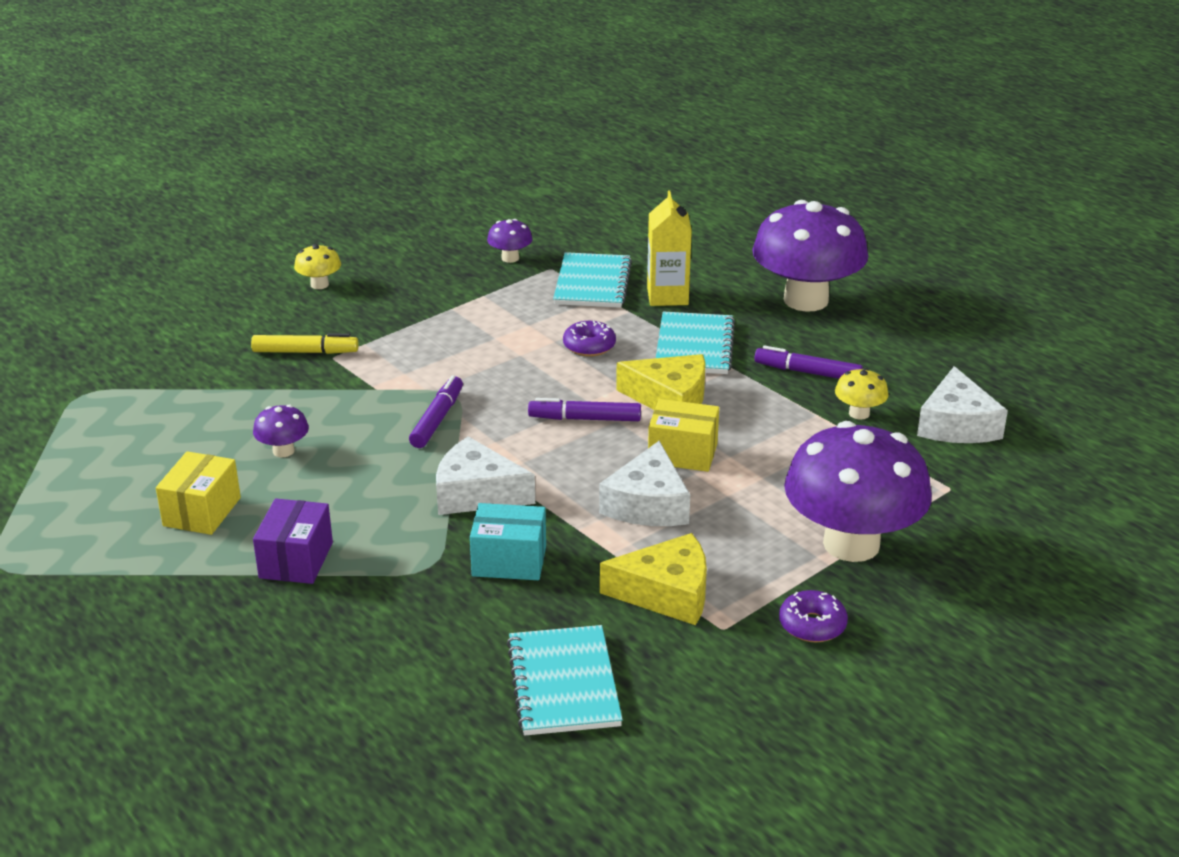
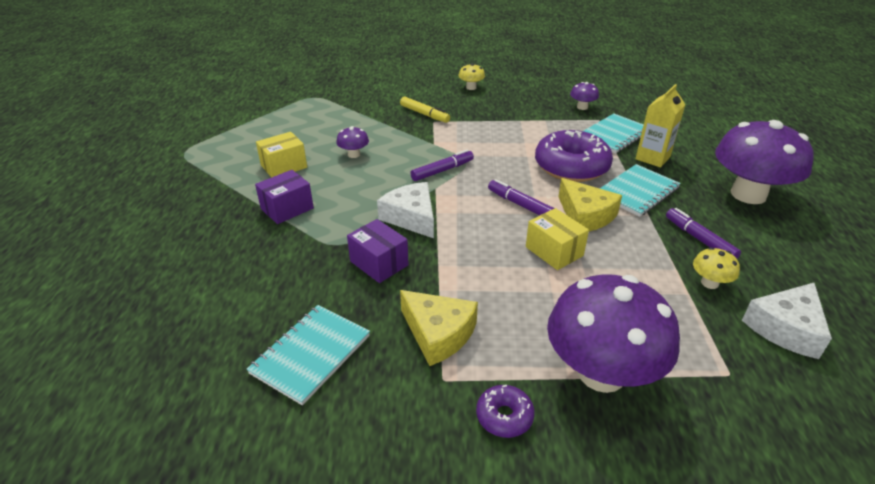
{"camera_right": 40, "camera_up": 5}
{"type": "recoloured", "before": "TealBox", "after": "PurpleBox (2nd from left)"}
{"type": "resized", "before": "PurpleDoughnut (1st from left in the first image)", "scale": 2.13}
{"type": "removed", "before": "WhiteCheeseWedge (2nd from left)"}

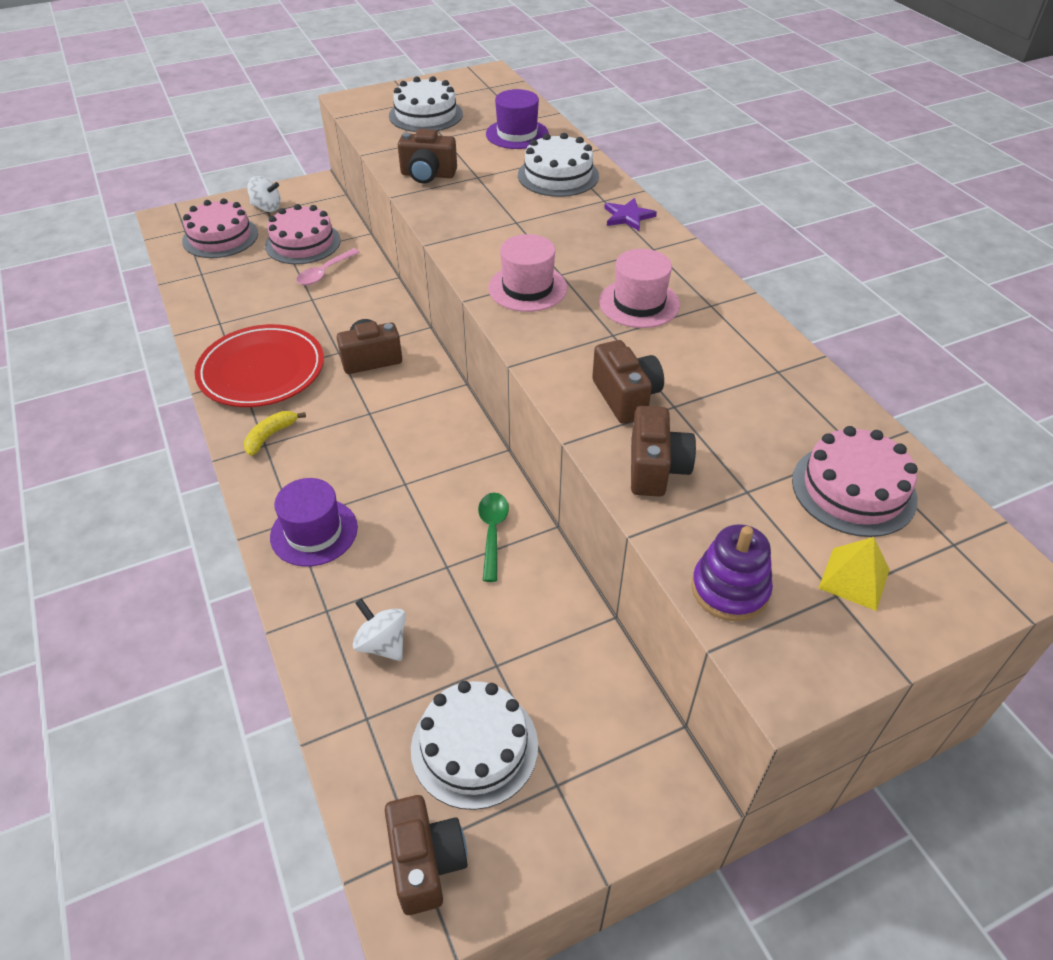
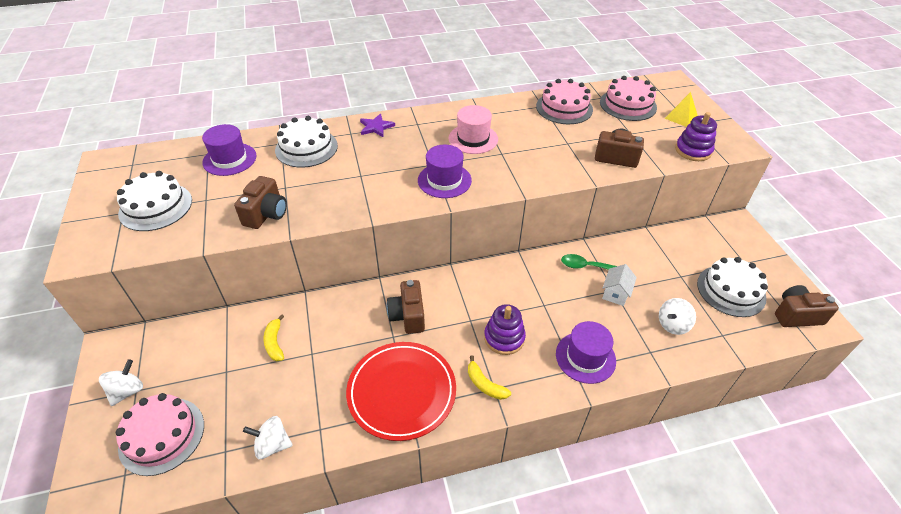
{"camera_right": -80, "camera_up": 0}
{"type": "added", "after": "WhiteWhirligig (2nd from left)"}
{"type": "replaced", "before": "PinkSpoon", "after": "YellowBananaFruit (1st from left)"}
{"type": "recoloured", "before": "PinkTallHat (1st from left)", "after": "PurpleTallHat (2nd from left)"}
{"type": "added", "after": "PurpleStackingToy (1st from left)"}
{"type": "moved", "before": "PinkGateau (2nd from left)"}
{"type": "added", "after": "WhiteToyHouse"}
{"type": "removed", "before": "RussetPhotoCamera (4th from left)"}

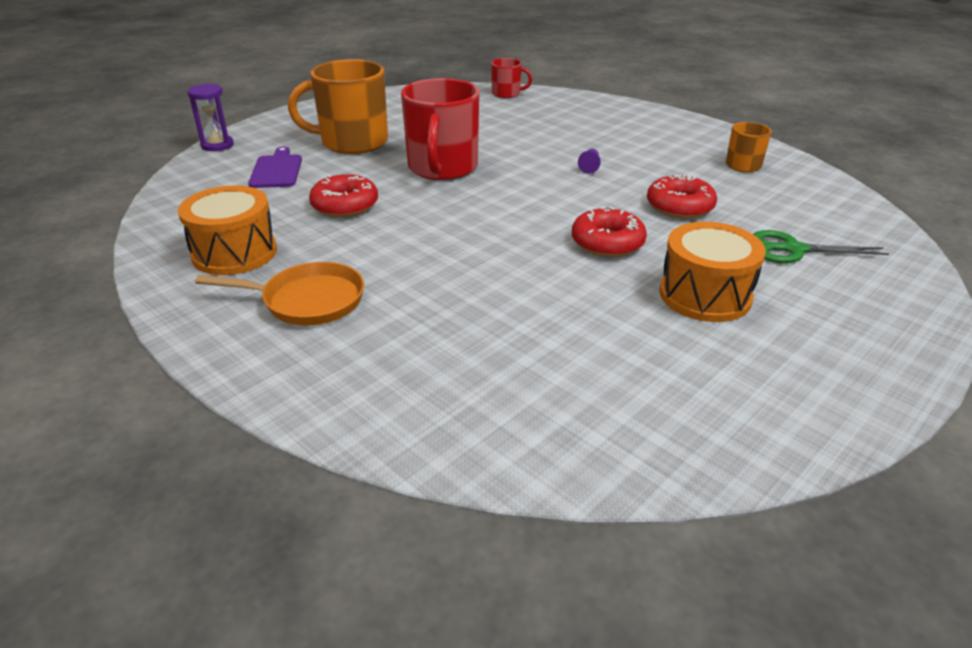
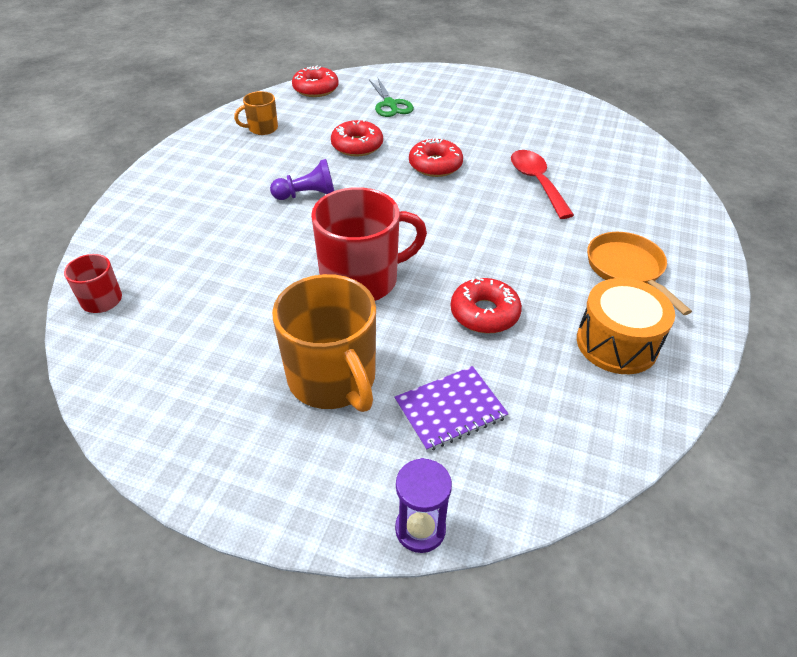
{"camera_right": -115, "camera_up": 10}
{"type": "resized", "before": "PurplePawn", "scale": 1.74}
{"type": "added", "after": "ScarletDoughnut (1st from left)"}
{"type": "replaced", "before": "PurpleBreadBoard", "after": "PurpleNotepad"}
{"type": "added", "after": "ScarletSpoon"}
{"type": "removed", "before": "BrightOrangeSnareDrum (2nd from left)"}

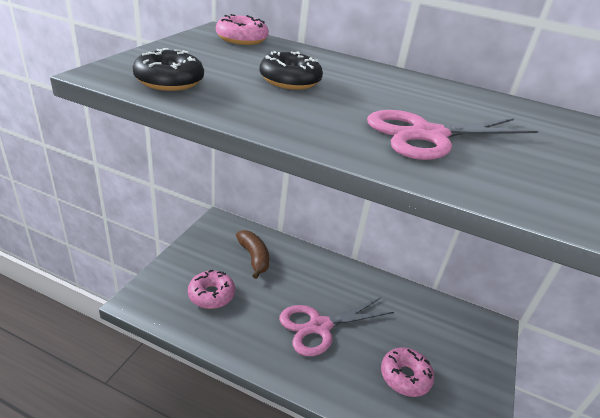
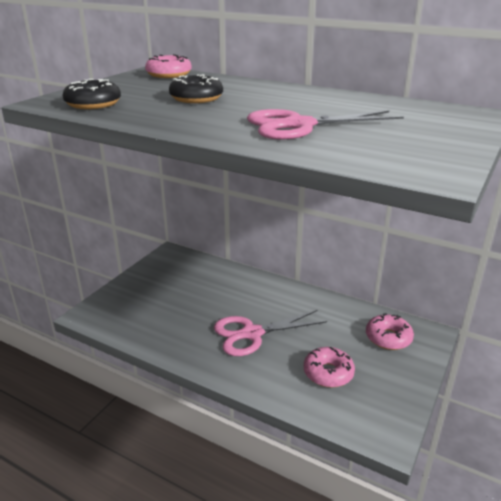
{"camera_right": 10, "camera_up": -5}
{"type": "moved", "before": "PinkDoughnut (1st from left in the first image)", "after": "PinkDoughnut (3rd from left)"}
{"type": "removed", "before": "RussetBananaFruit"}

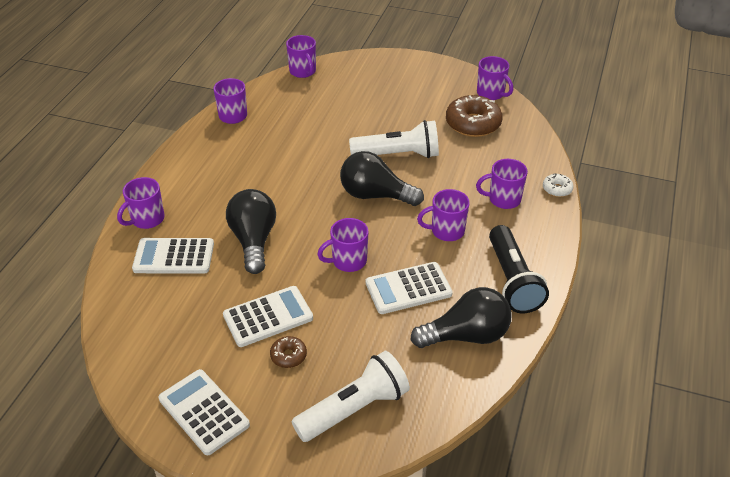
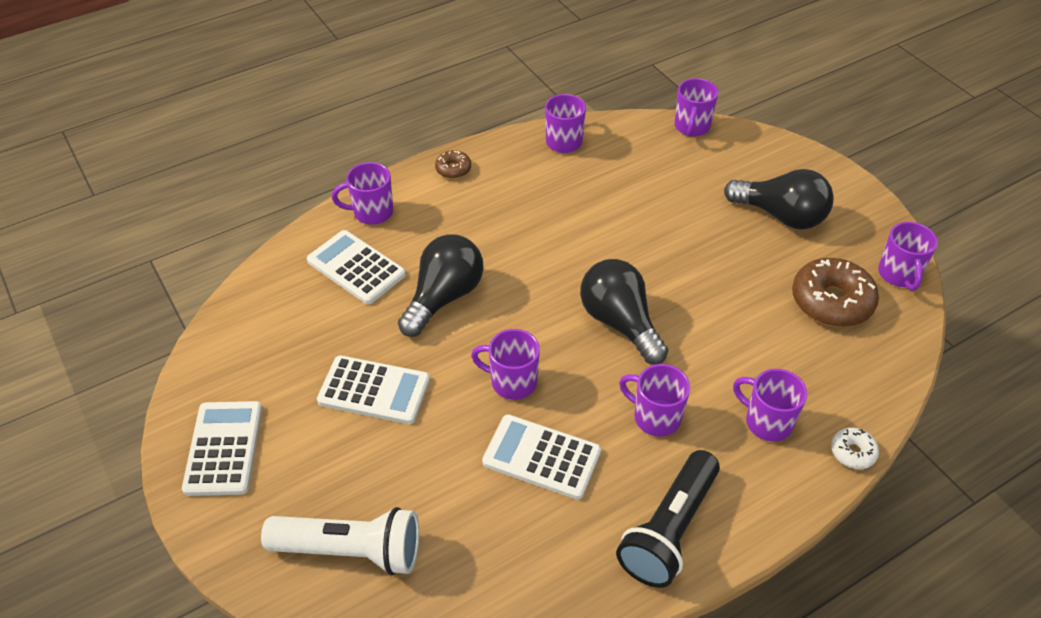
{"camera_right": 40, "camera_up": 5}
{"type": "moved", "before": "RussetDoughnut (1st from left)"}
{"type": "moved", "before": "JetBlackLightBulb (3rd from left)"}
{"type": "removed", "before": "WhitePocketTorch (2nd from left)"}

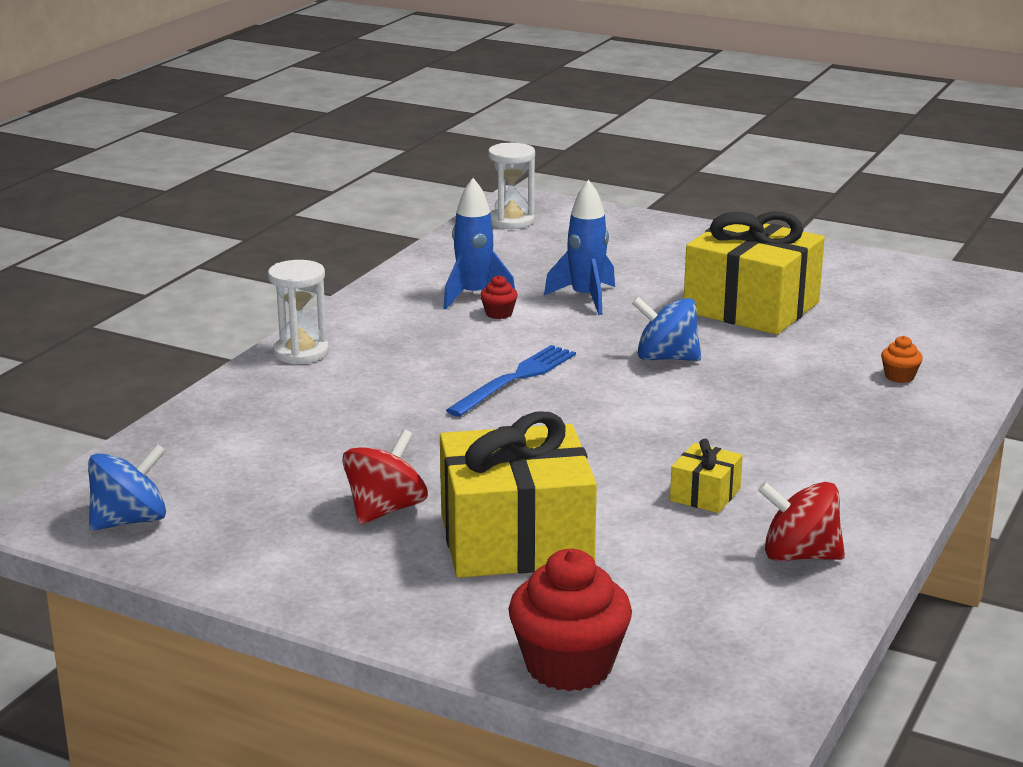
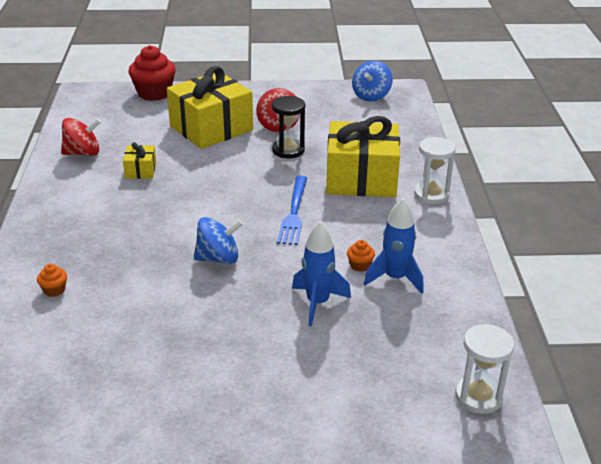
{"camera_right": 150, "camera_up": 10}
{"type": "added", "after": "JetBlackHourglass"}
{"type": "moved", "before": "YellowPresent (3rd from left)"}
{"type": "recoloured", "before": "ScarletMuffin (1st from left)", "after": "BrightOrangeMuffin (2nd from left)"}

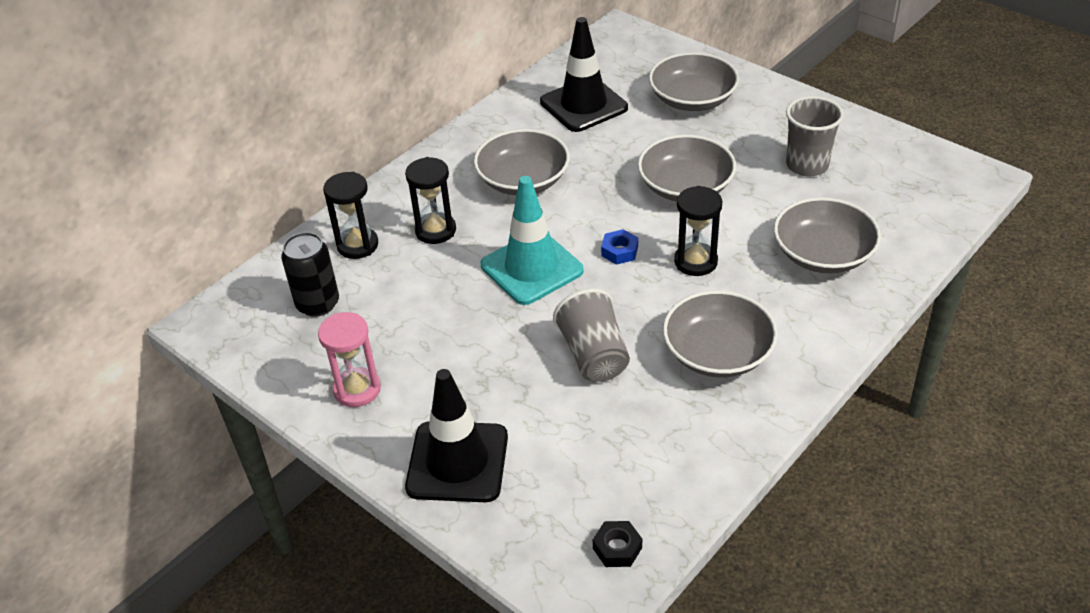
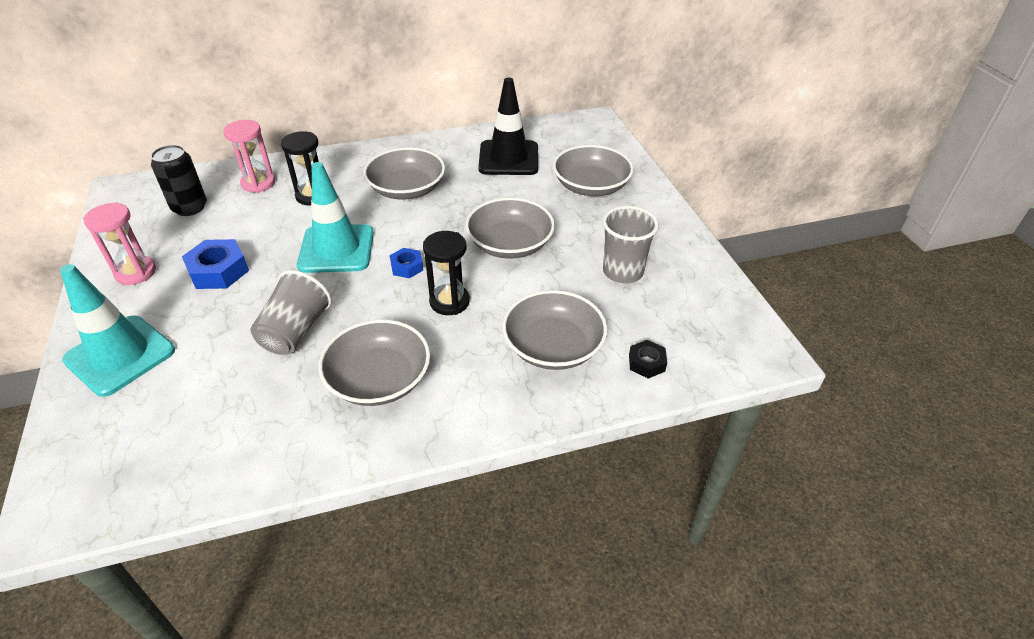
{"camera_right": 30, "camera_up": 0}
{"type": "recoloured", "before": "JetBlackTrafficCone (1st from left)", "after": "TealTrafficCone (1st from left)"}
{"type": "added", "after": "BlueHexNut (1st from left)"}
{"type": "recoloured", "before": "JetBlackHourglass (1st from left)", "after": "PinkHourglass (2nd from left)"}
{"type": "moved", "before": "JetBlackHexNut"}

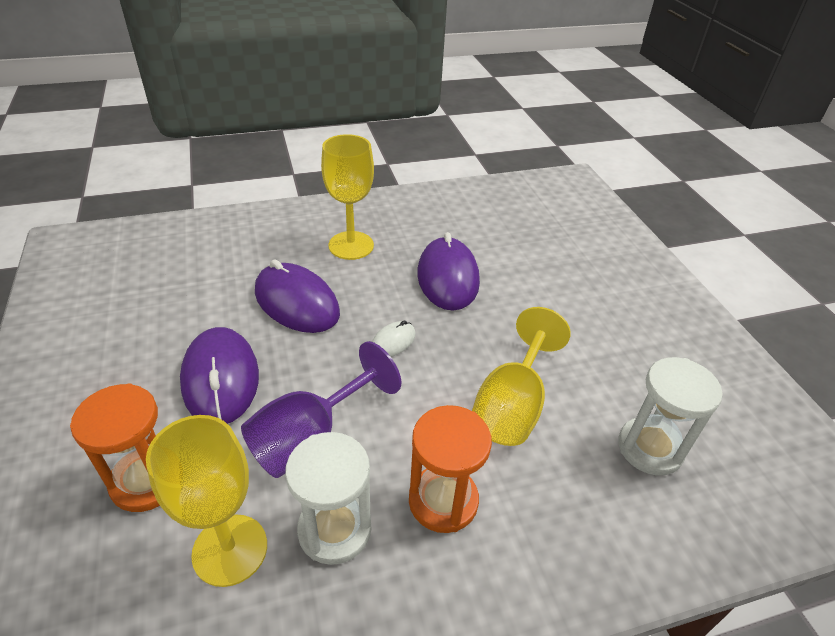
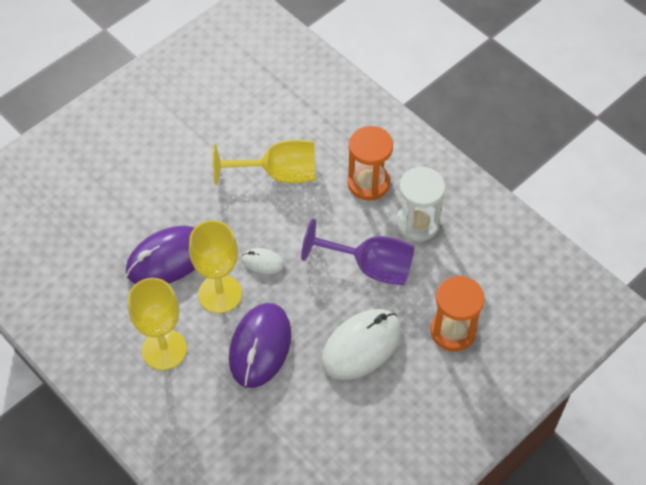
{"camera_right": -115, "camera_up": 15}
{"type": "moved", "before": "YellowChalice (1st from left in the first image)", "after": "YellowChalice (2nd from left)"}
{"type": "recoloured", "before": "PurplePcMouse (1st from left)", "after": "WhitePcMouse (2nd from left)"}
{"type": "removed", "before": "WhiteHourglass (2nd from left)"}

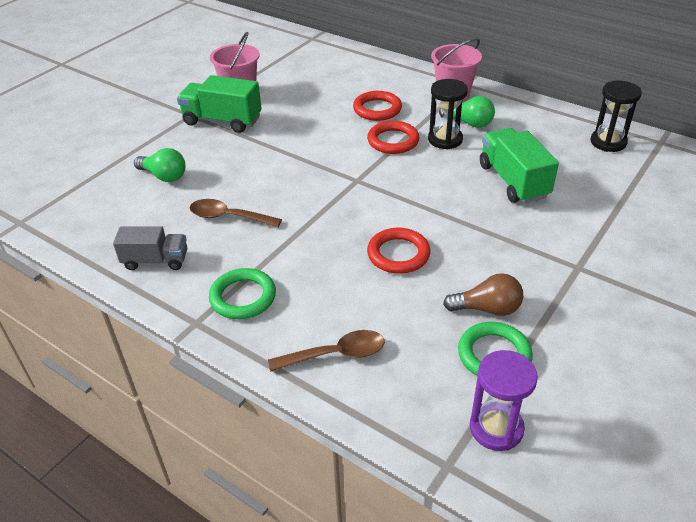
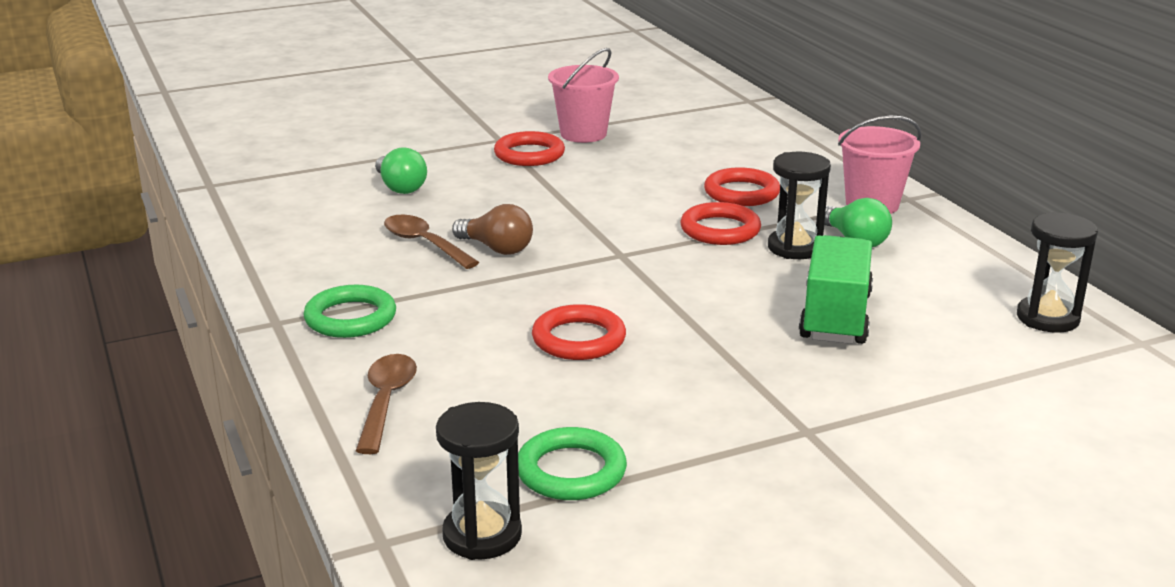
{"camera_right": 30, "camera_up": -15}
{"type": "turned", "before": "RussetSpoon (2nd from left in the first image)", "turn": -105}
{"type": "recoloured", "before": "PurpleHourglass", "after": "JetBlackHourglass (1st from left)"}
{"type": "moved", "before": "RussetLightBulb"}
{"type": "replaced", "before": "GreenToyTruck (1st from left)", "after": "ScarletRing (1st from left)"}
{"type": "removed", "before": "GreyToyTruck"}

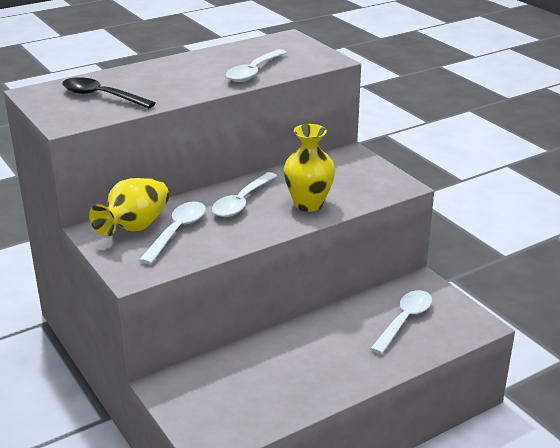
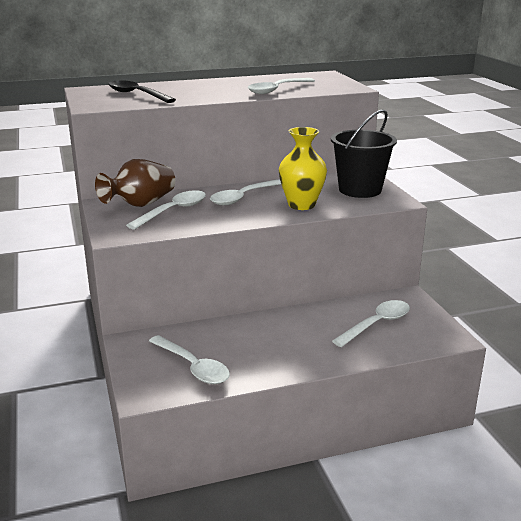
{"camera_right": 15, "camera_up": -5}
{"type": "recoloured", "before": "YellowVase (1st from left)", "after": "RussetVase"}
{"type": "added", "after": "WhiteSpoon (2nd from left)"}
{"type": "added", "after": "JetBlackPail"}

